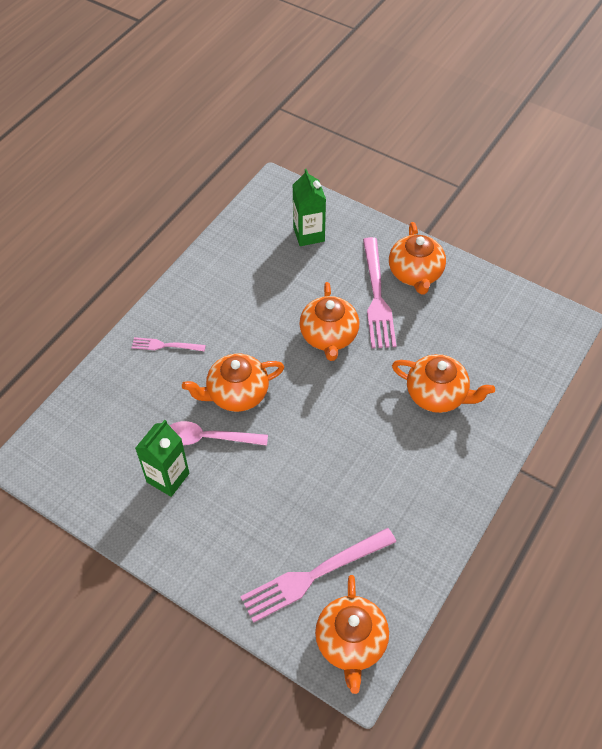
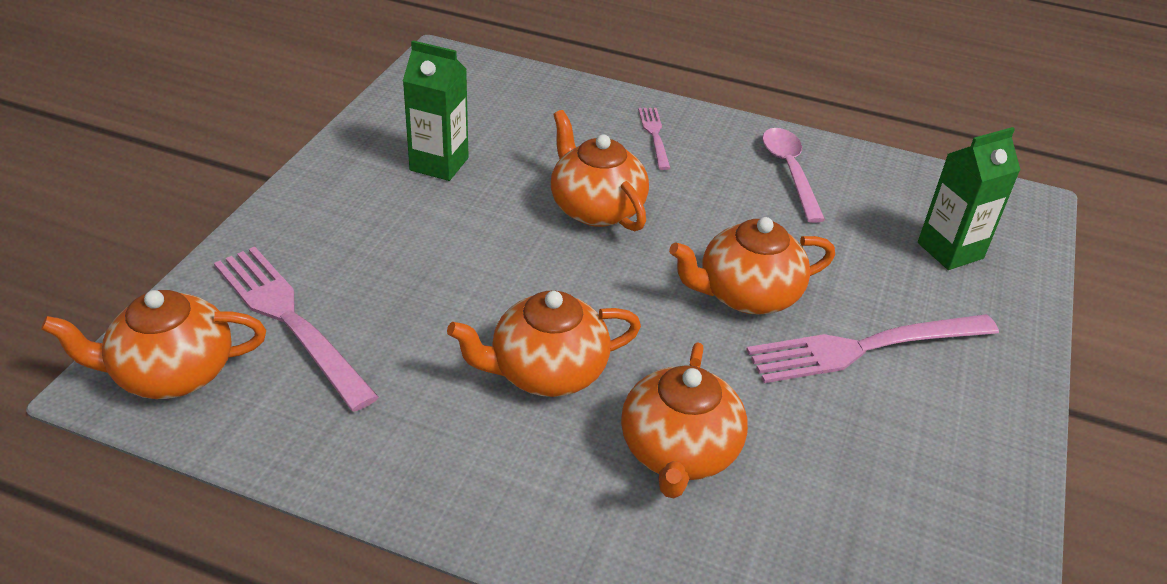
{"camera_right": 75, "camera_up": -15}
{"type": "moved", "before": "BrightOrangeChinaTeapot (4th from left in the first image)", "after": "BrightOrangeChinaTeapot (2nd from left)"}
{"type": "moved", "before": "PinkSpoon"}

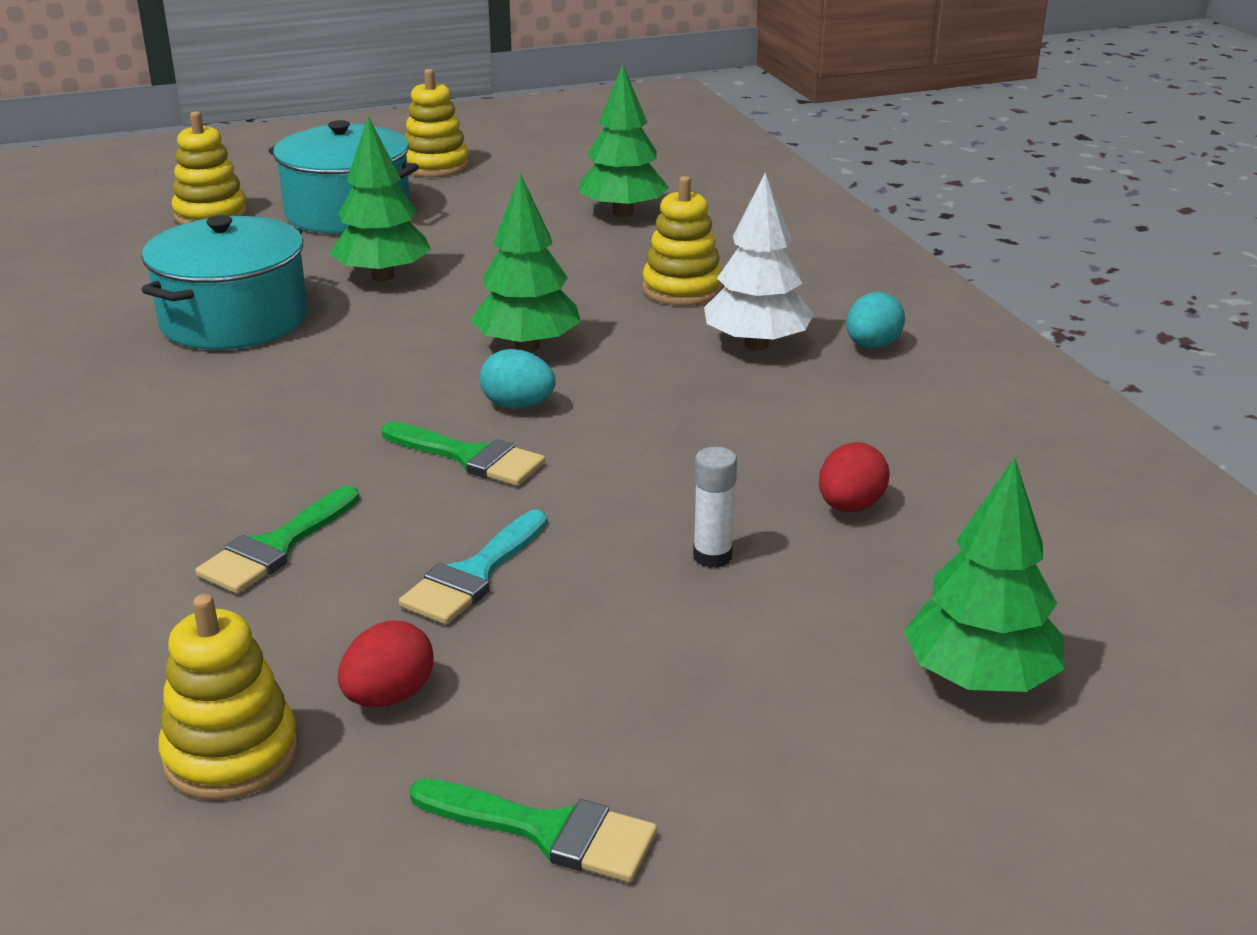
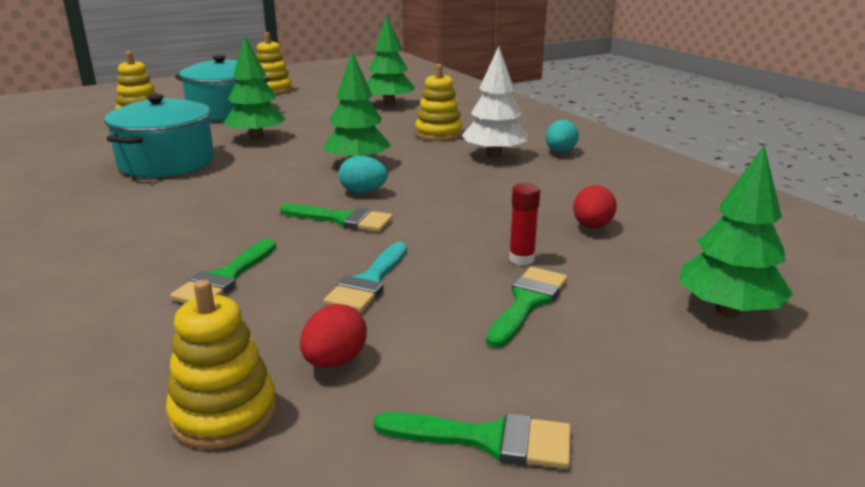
{"camera_right": -10, "camera_up": -5}
{"type": "added", "after": "GreenPaintBrush (4th from left)"}
{"type": "recoloured", "before": "WhiteGlueStick", "after": "ScarletGlueStick"}

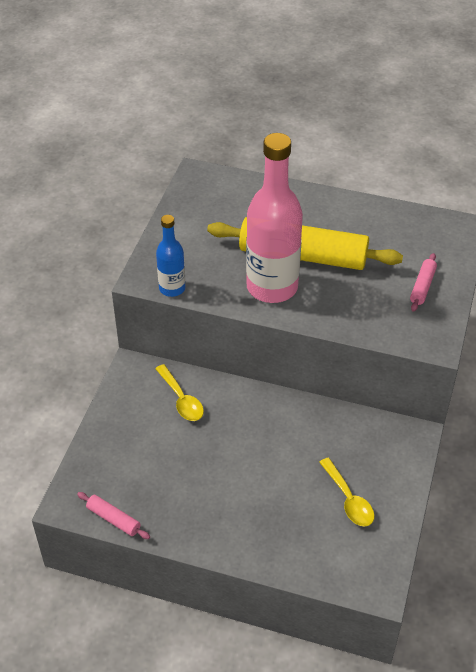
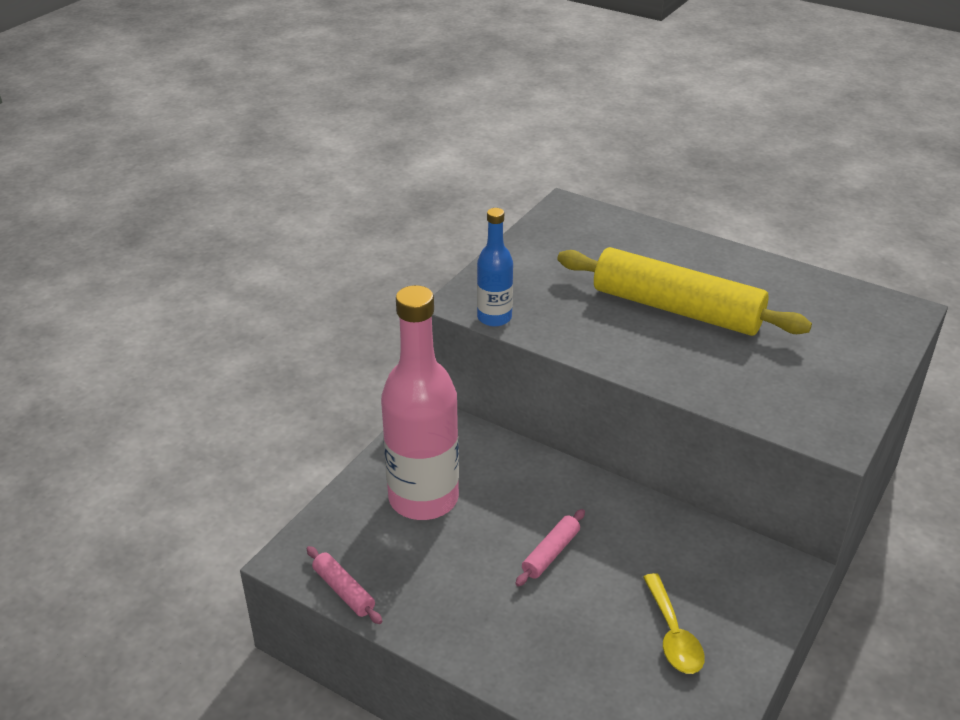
{"camera_right": 15, "camera_up": -10}
{"type": "moved", "before": "PinkDrinkBottle"}
{"type": "moved", "before": "PinkRollingPin (2nd from left)"}
{"type": "removed", "before": "YellowSpoon (1st from left)"}

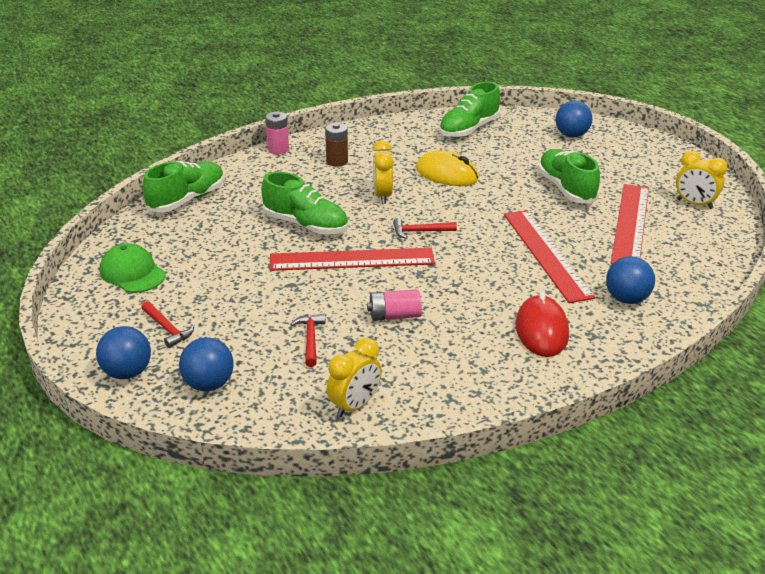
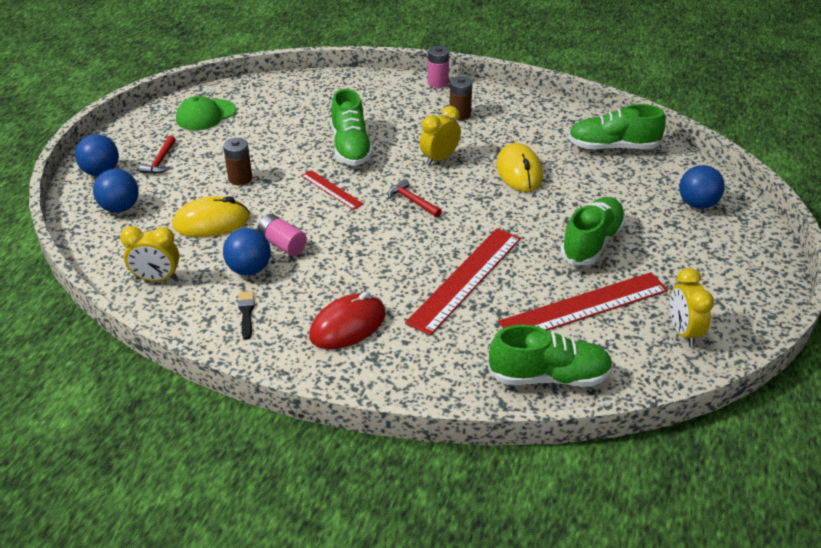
{"camera_right": 50, "camera_up": 5}
{"type": "replaced", "before": "ScarletClawHammer (2nd from left)", "after": "YellowPcMouse (1st from left)"}
{"type": "turned", "before": "GreenCap", "turn": -135}
{"type": "added", "after": "RussetPowerCell (1st from left)"}
{"type": "moved", "before": "BlueBall (4th from left in the first image)", "after": "BlueBall (3rd from left)"}
{"type": "added", "after": "JetBlackPaintBrush"}
{"type": "resized", "before": "ScarletMeasuringStick (1st from left)", "scale": 0.52}
{"type": "moved", "before": "GreenShoe (1st from left in the first image)", "after": "GreenShoe (2nd from left)"}

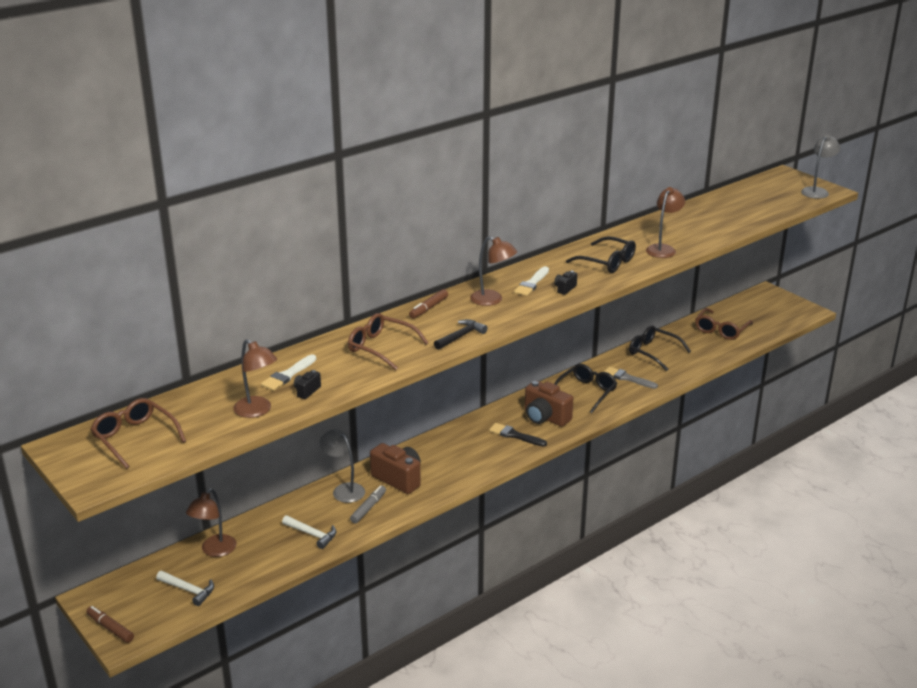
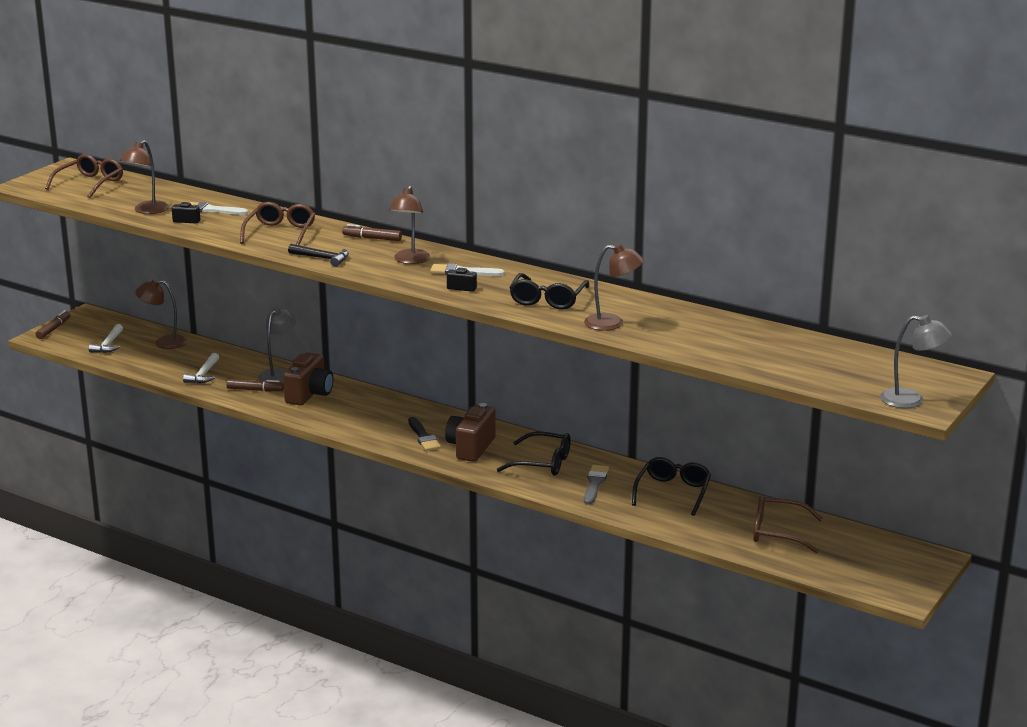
{"camera_right": 70, "camera_up": -5}
{"type": "recoloured", "before": "GreyMarkerPen", "after": "RussetMarkerPen (2nd from left)"}
{"type": "turned", "before": "JetBlackPaintBrush", "turn": 150}

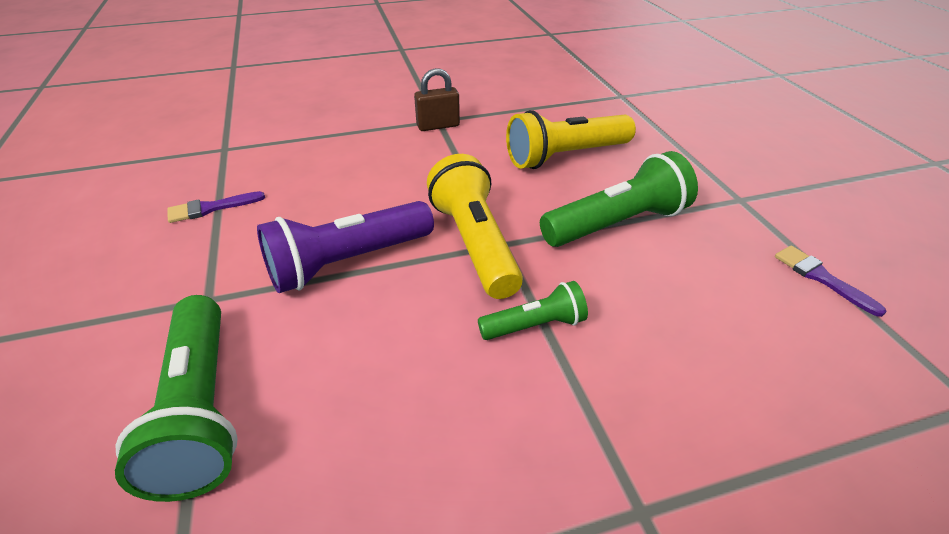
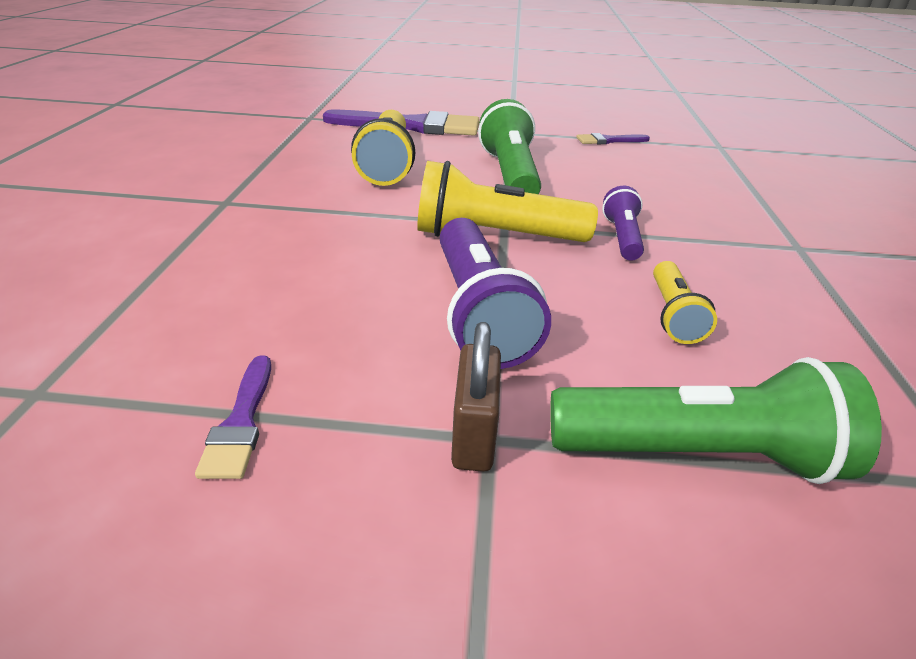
{"camera_right": -70, "camera_up": -5}
{"type": "added", "after": "PurplePaintBrush (2nd from left)"}
{"type": "moved", "before": "RussetPadlock"}
{"type": "recoloured", "before": "GreenPocketTorch (2nd from left)", "after": "PurplePocketTorch (2nd from left)"}
{"type": "added", "after": "YellowPocketTorch (3rd from left)"}

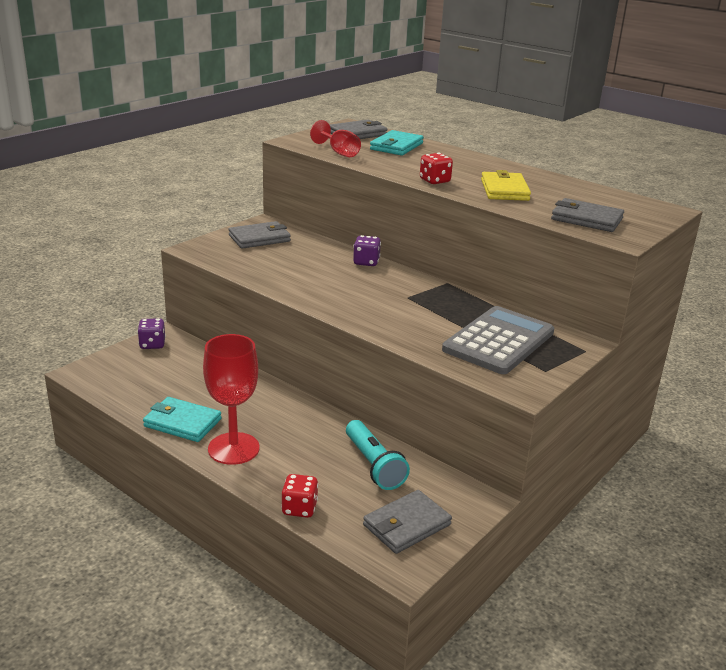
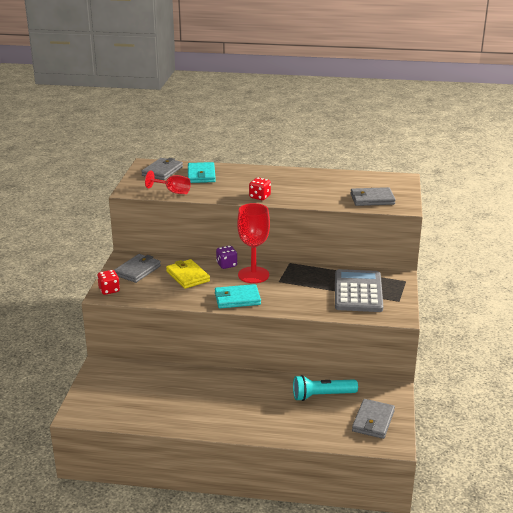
{"camera_right": -30, "camera_up": 0}
{"type": "moved", "before": "ScarletDie (1st from left)"}
{"type": "moved", "before": "YellowWallet"}
{"type": "moved", "before": "TealWallet (1st from left in the first image)", "after": "TealWallet (2nd from left)"}
{"type": "moved", "before": "ScarletChalice (1st from left in the first image)", "after": "ScarletChalice (2nd from left)"}
{"type": "turned", "before": "TealPocketTorch", "turn": 135}
{"type": "removed", "before": "PurpleDie (1st from left)"}

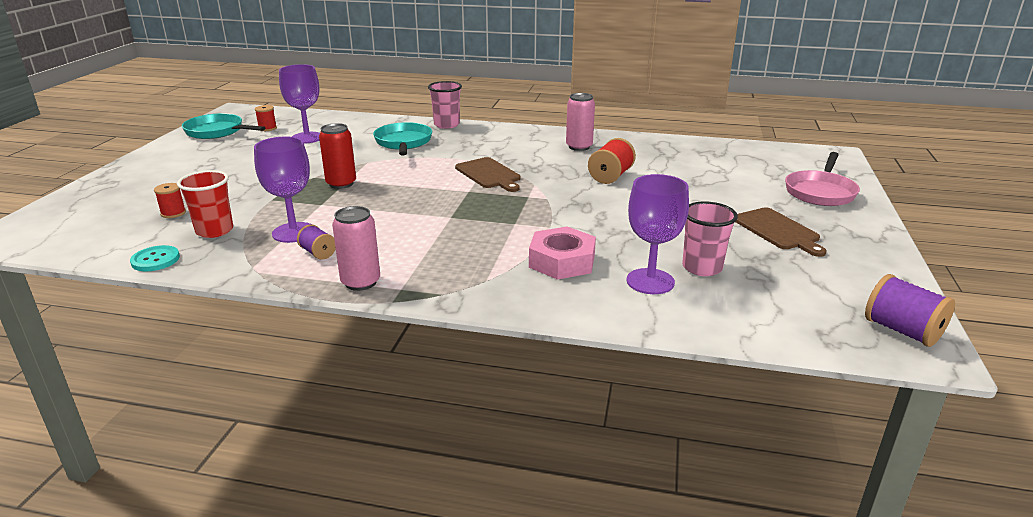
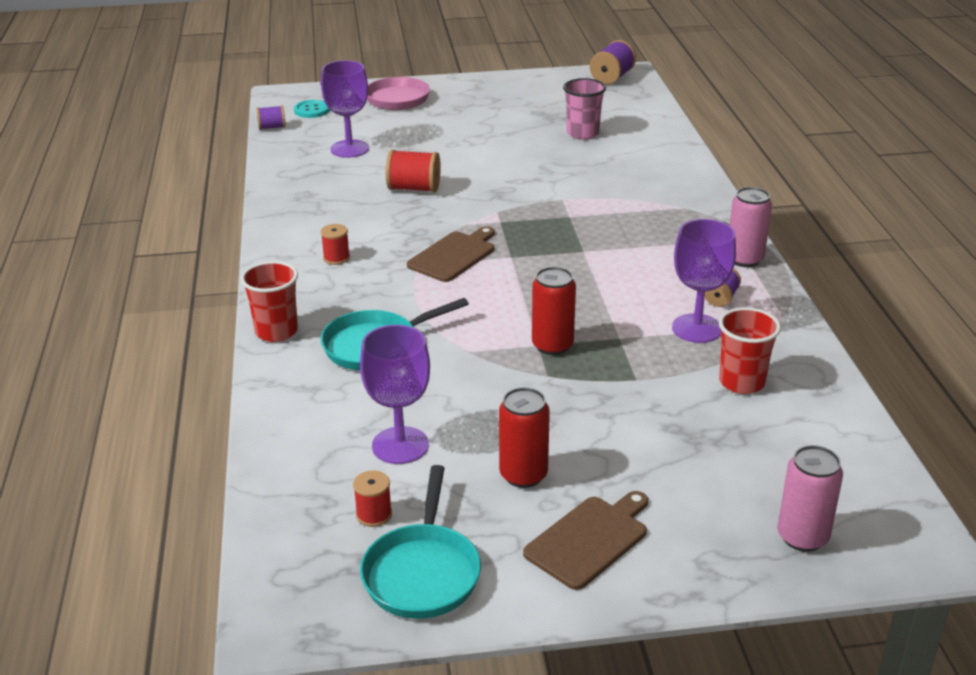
{"camera_right": -110, "camera_up": 5}
{"type": "recoloured", "before": "PinkTumbler (1st from left)", "after": "ScarletTumbler (1st from left)"}
{"type": "added", "after": "PurpleSpool (1st from left)"}
{"type": "moved", "before": "TealShirtButton"}
{"type": "moved", "before": "ScarletSpool (1st from left)"}
{"type": "moved", "before": "PurpleChalice (3rd from left in the first image)", "after": "PurpleChalice (1st from left)"}
{"type": "added", "after": "ScarletSodaCan (1st from left)"}
{"type": "moved", "before": "RussetBreadBoard (2nd from left)"}
{"type": "moved", "before": "PinkSodaCan (2nd from left)"}
{"type": "removed", "before": "PinkHexNut"}

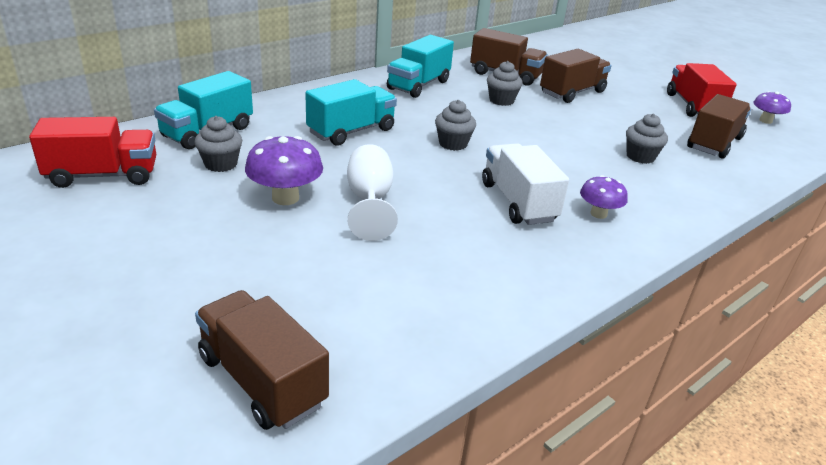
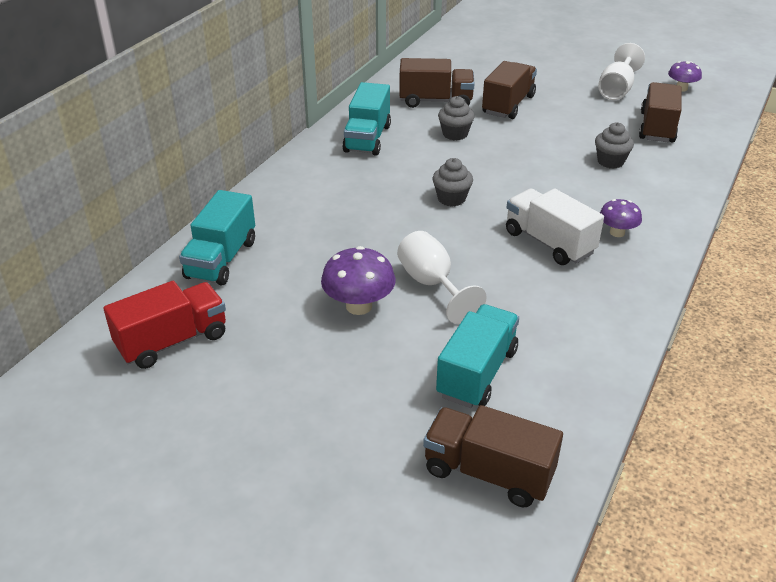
{"camera_right": -20, "camera_up": 5}
{"type": "moved", "before": "TealToyTruck (2nd from left in the first image)", "after": "TealToyTruck (3rd from left)"}
{"type": "replaced", "before": "ScarletToyTruck (2nd from left)", "after": "WhiteChalice (2nd from left)"}
{"type": "removed", "before": "GreyMuffin (1st from left)"}

